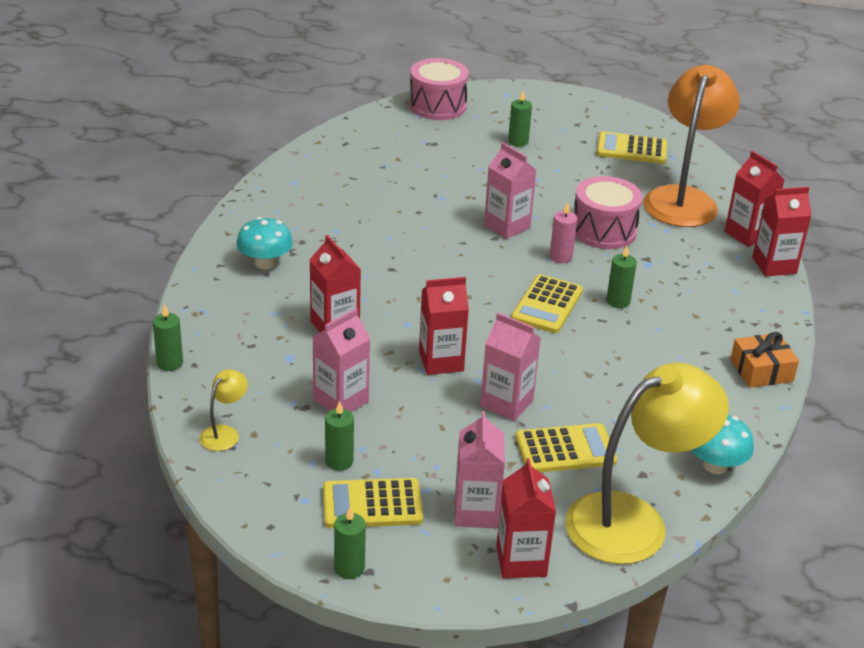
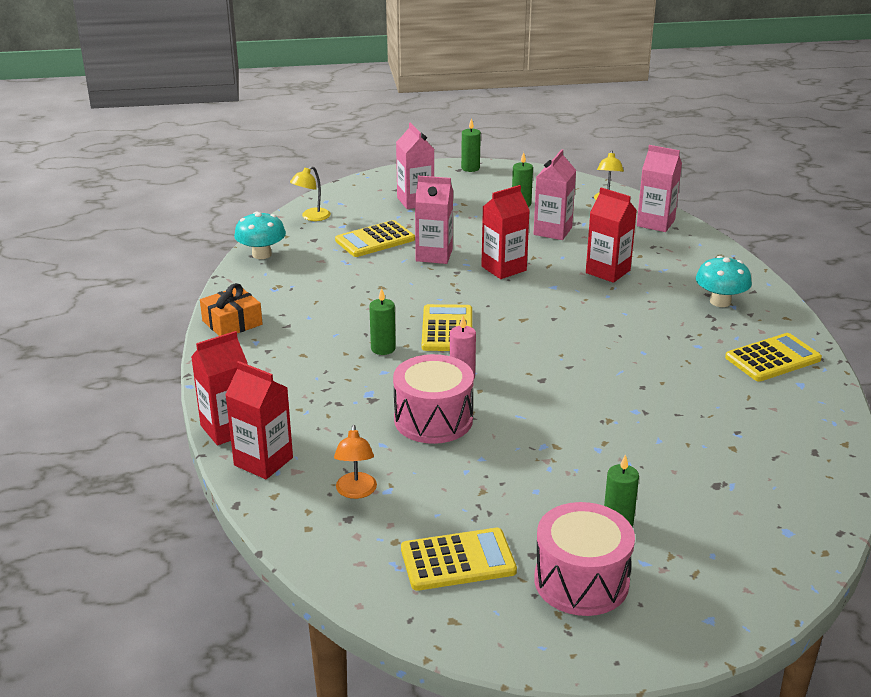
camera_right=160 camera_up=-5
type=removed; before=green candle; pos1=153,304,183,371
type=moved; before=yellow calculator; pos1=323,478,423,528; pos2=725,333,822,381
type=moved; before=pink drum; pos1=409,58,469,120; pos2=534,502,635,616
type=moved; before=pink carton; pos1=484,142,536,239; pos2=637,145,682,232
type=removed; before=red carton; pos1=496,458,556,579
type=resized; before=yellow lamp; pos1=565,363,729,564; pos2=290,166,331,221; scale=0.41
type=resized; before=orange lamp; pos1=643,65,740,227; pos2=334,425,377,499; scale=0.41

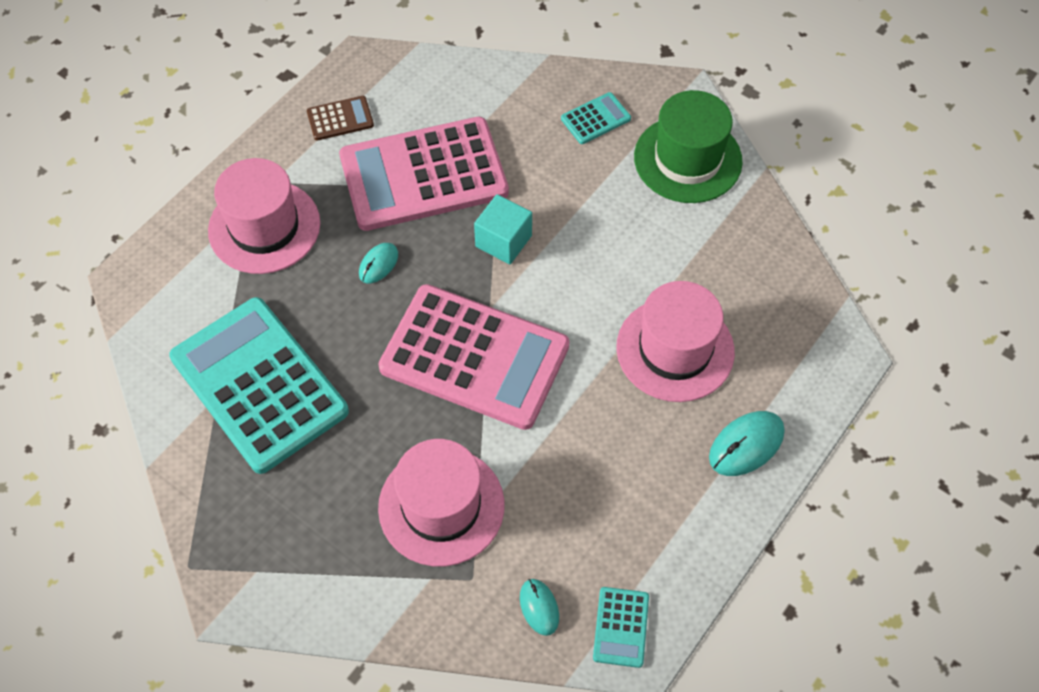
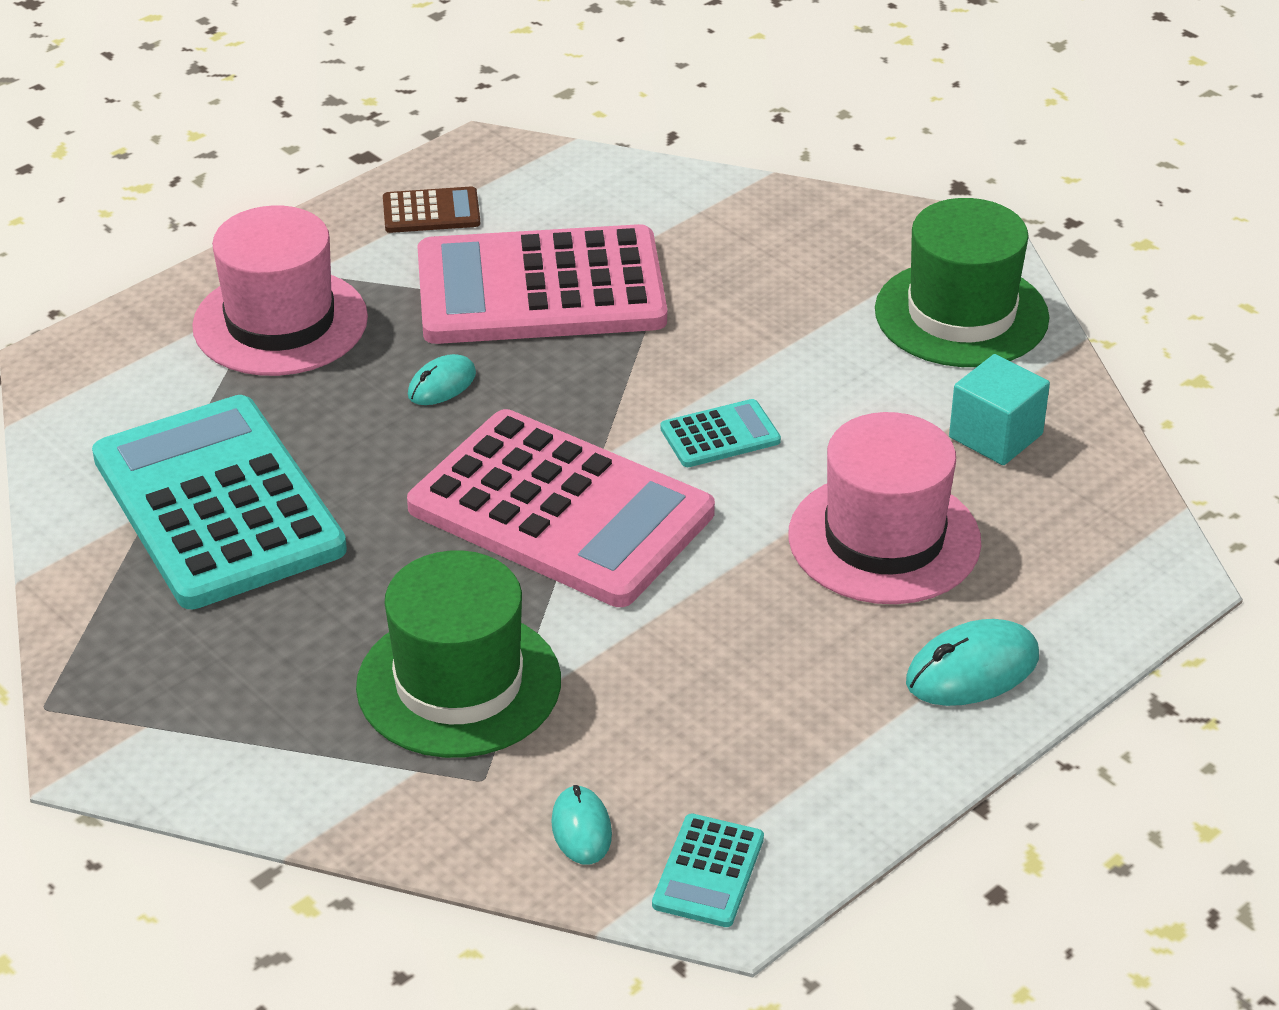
camera_right=10 camera_up=-20
type=recoloured; before=pink hat; after=green hat; pos1=378,439,505,566; pos2=356,550,561,758
type=moved; before=turquoise cube; pos1=474,194,532,264; pos2=949,354,1050,465
type=moved; before=turquoise calculator; pos1=561,92,631,144; pos2=660,399,781,467

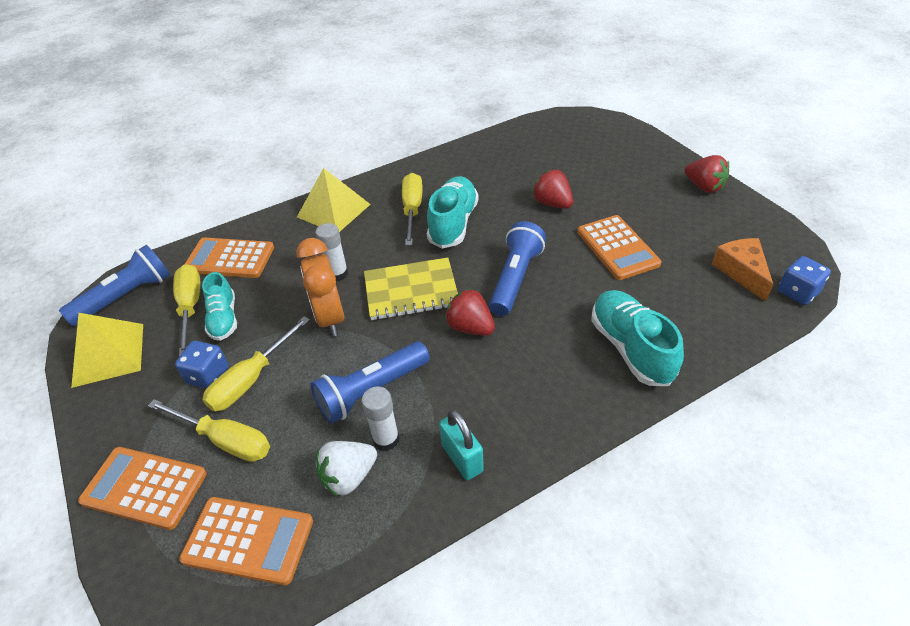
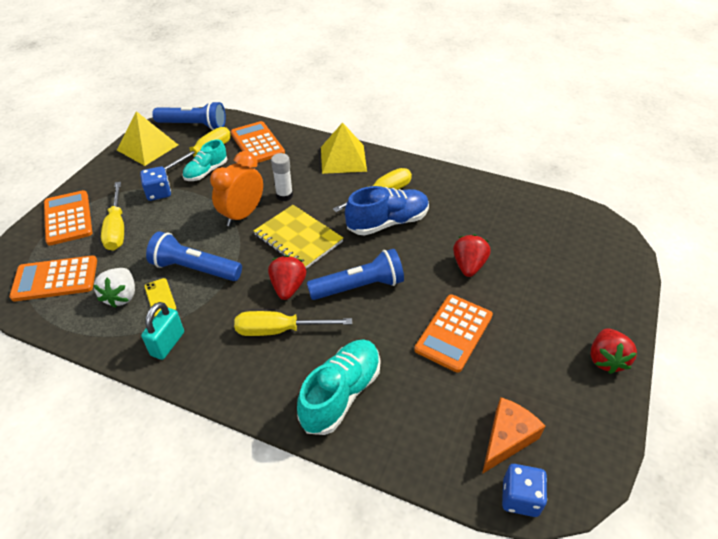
camera_right=50 camera_up=0
type=turned; before=orange calculator; pos1=179,497,313,585; pos2=9,256,97,301; turn=105
type=moved; before=yellow screwdriver; pos1=202,316,310,412; pos2=234,311,352,336
type=turned; before=white strawberry; pos1=316,441,377,497; pos2=93,268,135,308; turn=-105
type=replaced; before=white glue stick; after=yellow phone; pos1=362,386,399,451; pos2=144,278,176,317
type=recoloured; before=turquoise shoe; after=blue shoe; pos1=427,176,479,248; pos2=345,186,429,236

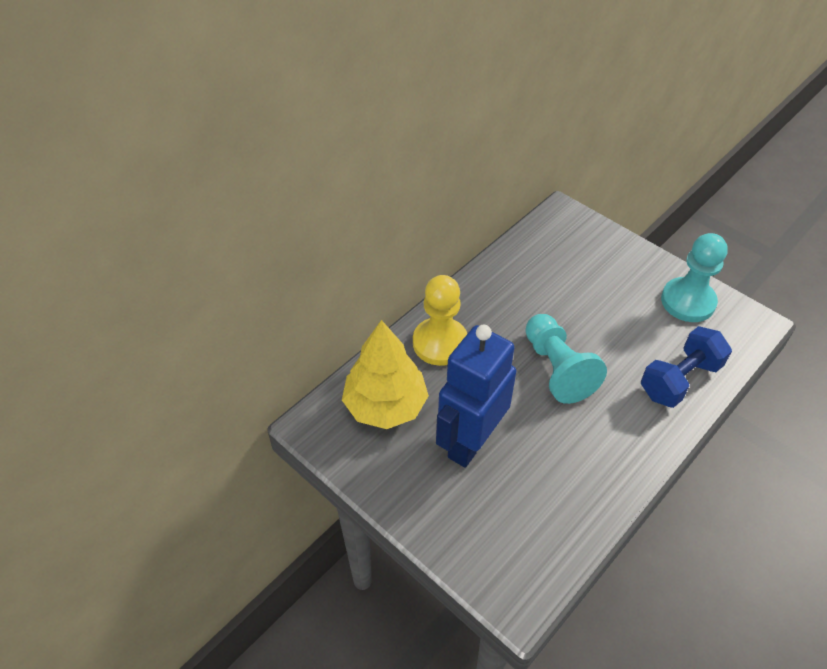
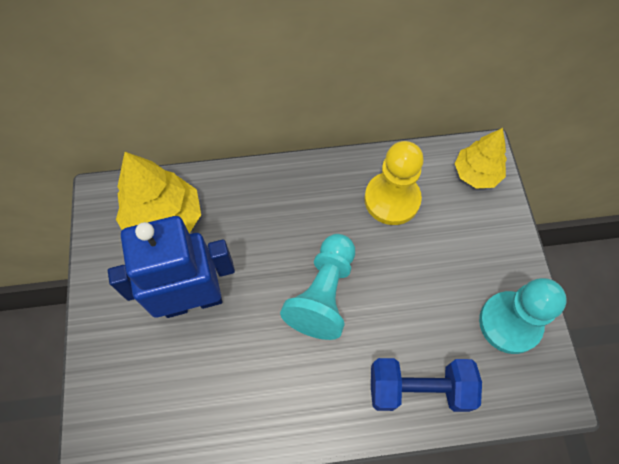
camera_right=40 camera_up=15
type=moved; before=yellow pawn; pos1=413,275,467,366; pos2=364,141,424,225
type=added; after=yellow tree; pos2=454,128,507,189

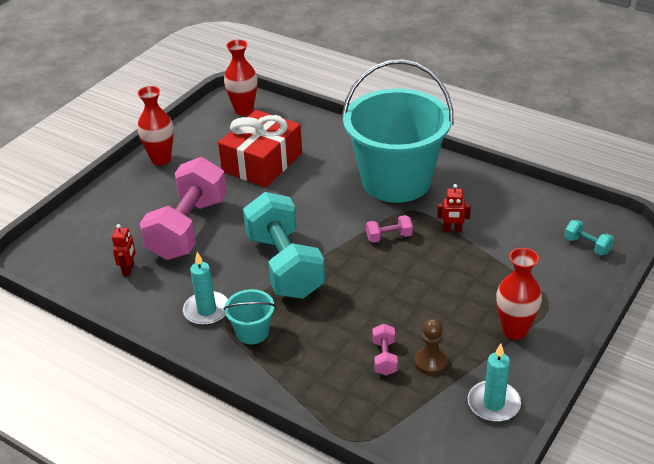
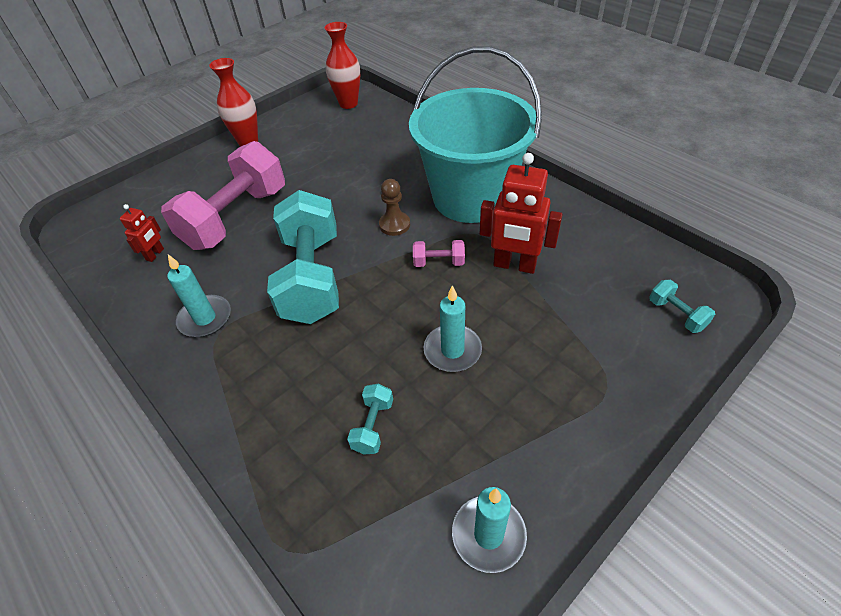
camera_right=15 camera_up=10
type=removed; before=red gift; pos1=218,110,302,187
type=removed; before=turquoise bucket; pos1=223,289,276,344
type=recoloured; before=pink dumbbell; after=turquoise dumbbell; pos1=373,324,398,376; pos2=347,384,393,454
type=moved; before=brown pawn; pos1=414,319,448,375; pos2=379,179,410,236
type=resized; before=red robot; pos1=437,184,471,232; pos2=480,153,563,274; scale=1.91
type=removed; before=red vase; pos1=496,248,542,340
type=added; after=turquoise candle; pos2=424,285,482,372

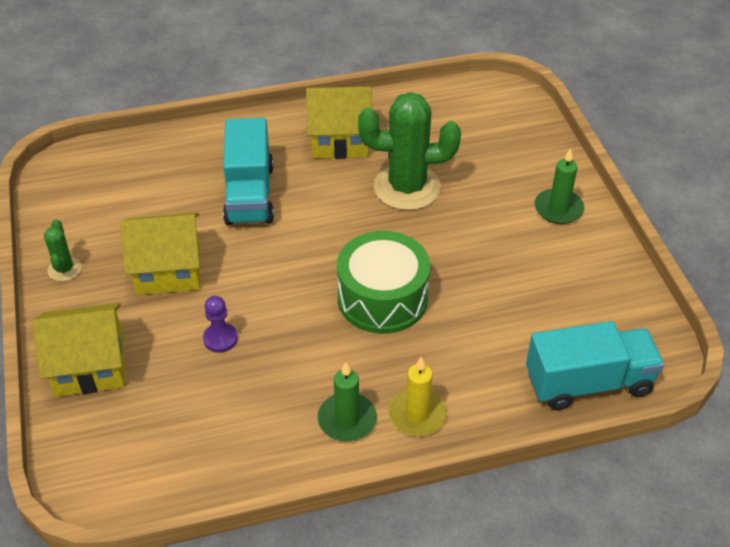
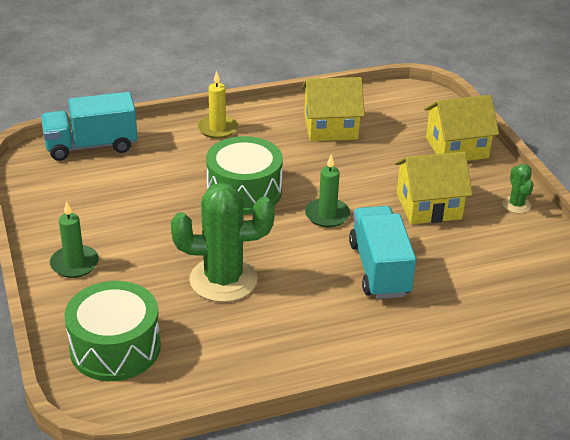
camera_right=175 camera_up=-10
type=removed; before=purple pawn; pos1=203,296,238,353
type=moved; before=yellow house; pos1=306,87,372,158; pos2=302,77,365,141
type=moved; before=green candle; pos1=318,362,377,442; pos2=305,154,350,227
type=added; after=green drum; pos2=64,281,161,381

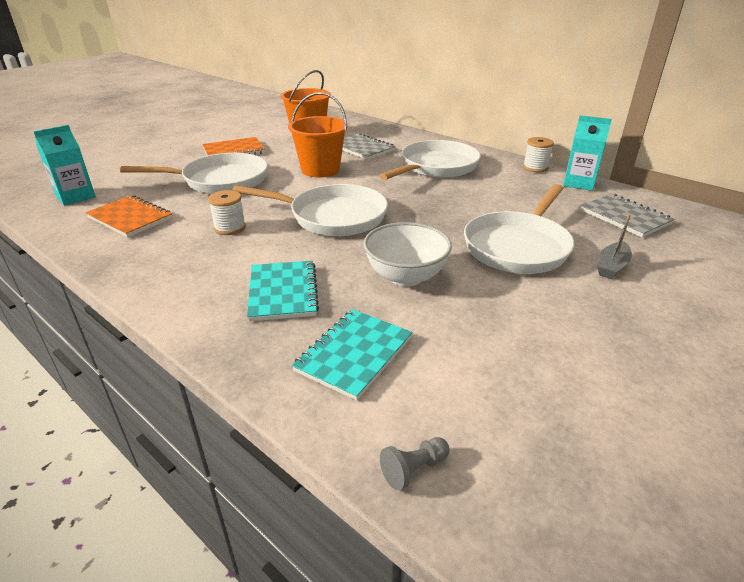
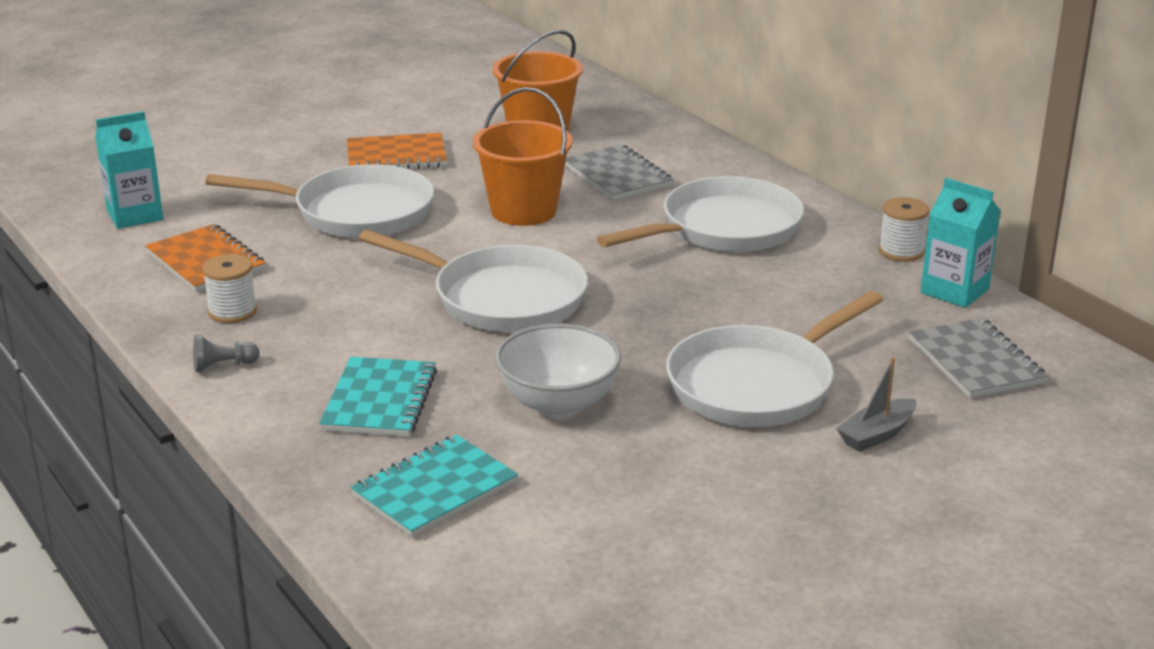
camera_right=15 camera_up=-5
type=moved; before=white spool; pos1=208,190,246,235; pos2=202,254,257,323
type=moved; before=grey pawn; pos1=380,437,450,491; pos2=193,335,259,372

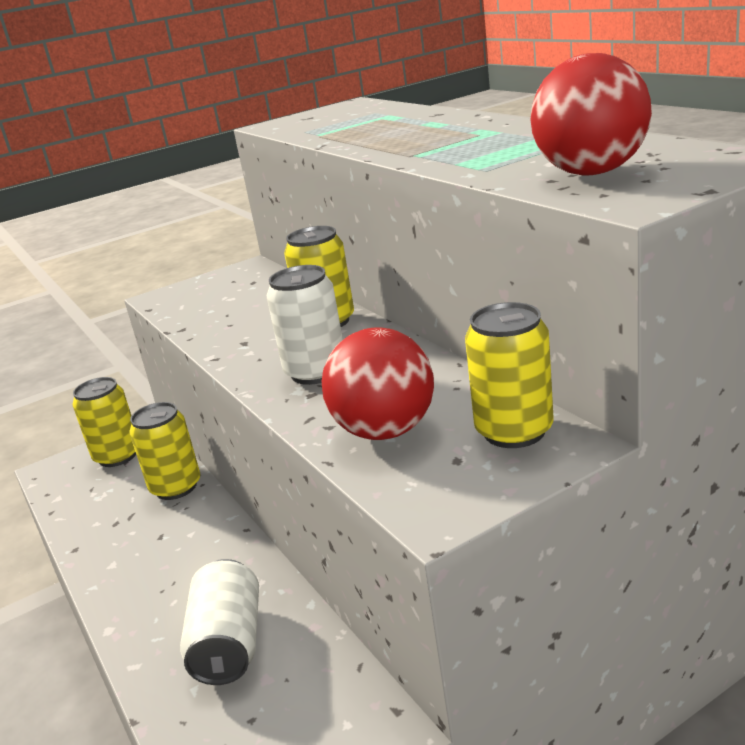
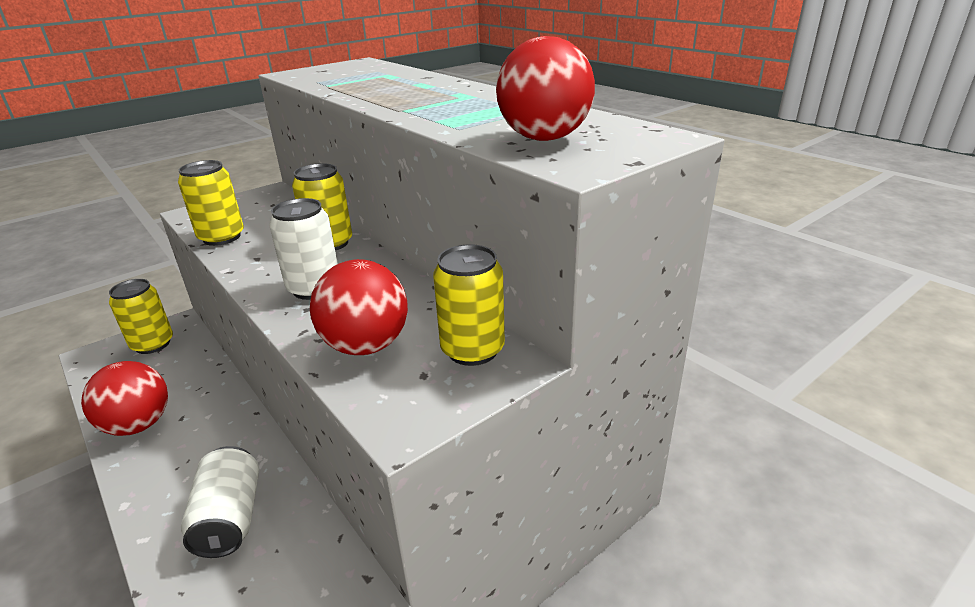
camera_right=-10 camera_up=5
type=moved; before=yellow can; pos1=129,402,200,500; pos2=178,160,244,246
type=added; after=red ball; pos2=81,361,168,436

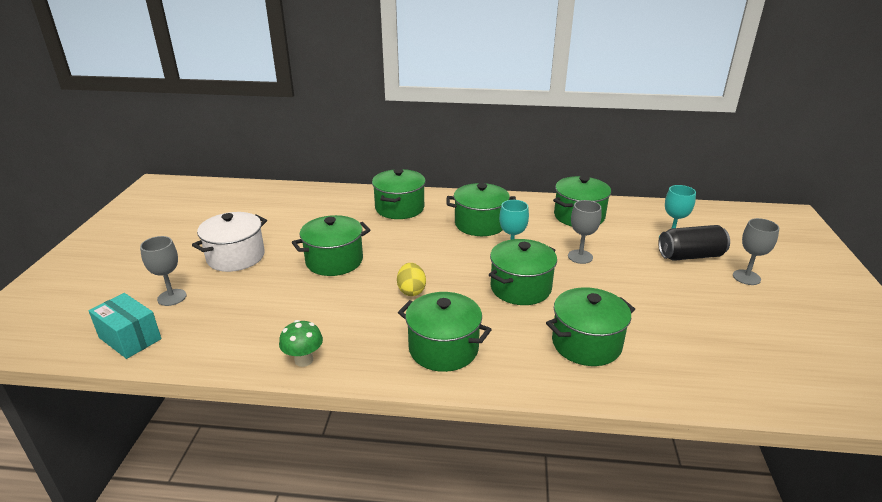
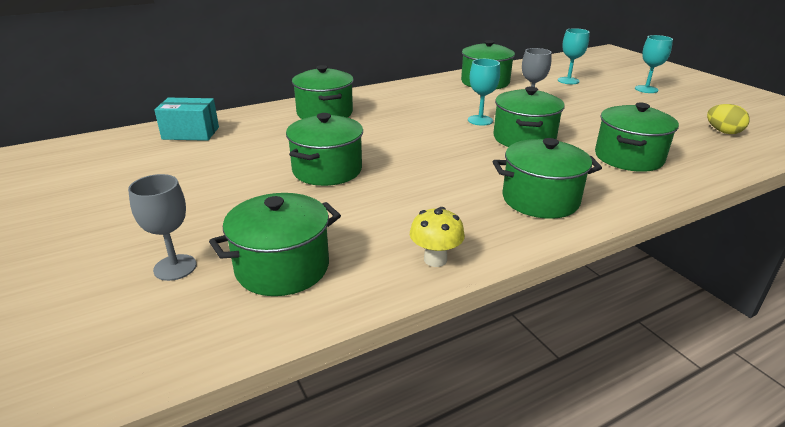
camera_right=-35 camera_up=0
type=moved; before=turquoise box; pos1=89,293,162,359; pos2=154,98,219,141
type=removed; before=white pot; pos1=192,212,267,272
type=recoloured; before=green mushroom; after=yellow mushroom; pos1=279,320,323,367; pos2=410,207,465,267
type=moved; before=yellow egg; pos1=397,263,426,296; pos2=707,104,750,134
type=moved; before=green pot; pos1=447,183,516,236; pos2=209,193,341,296
type=removed; before=black can; pos1=658,225,730,261
type=recoloured; before=grey goblet; after=turquoise goblet; pos1=733,218,779,285; pos2=635,35,673,93

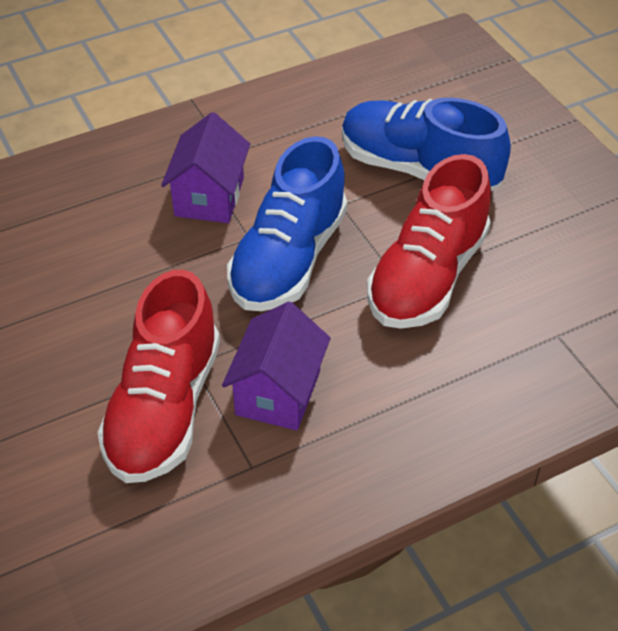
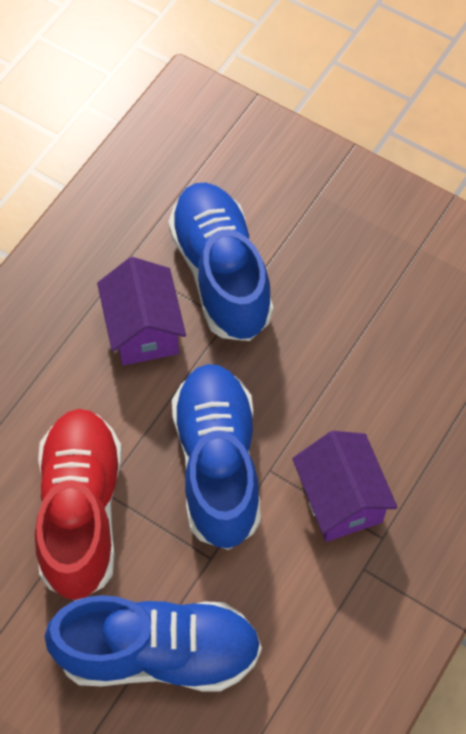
camera_right=150 camera_up=15
type=recoloured; before=red shoe; after=blue shoe; pos1=97,270,220,483; pos2=168,182,273,341

